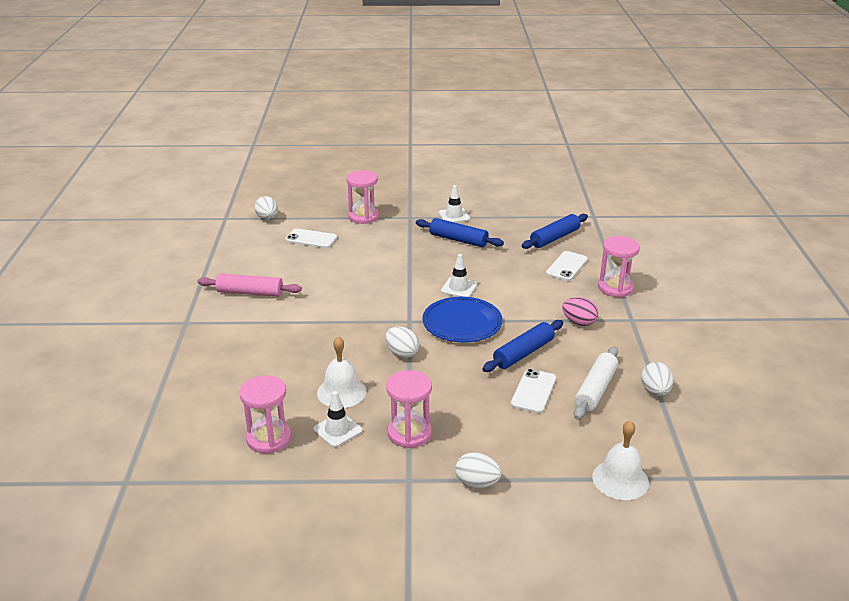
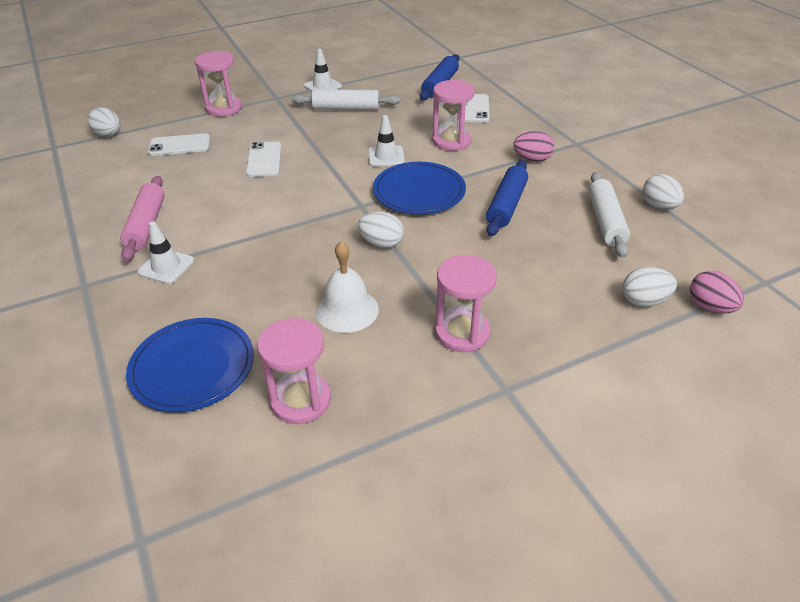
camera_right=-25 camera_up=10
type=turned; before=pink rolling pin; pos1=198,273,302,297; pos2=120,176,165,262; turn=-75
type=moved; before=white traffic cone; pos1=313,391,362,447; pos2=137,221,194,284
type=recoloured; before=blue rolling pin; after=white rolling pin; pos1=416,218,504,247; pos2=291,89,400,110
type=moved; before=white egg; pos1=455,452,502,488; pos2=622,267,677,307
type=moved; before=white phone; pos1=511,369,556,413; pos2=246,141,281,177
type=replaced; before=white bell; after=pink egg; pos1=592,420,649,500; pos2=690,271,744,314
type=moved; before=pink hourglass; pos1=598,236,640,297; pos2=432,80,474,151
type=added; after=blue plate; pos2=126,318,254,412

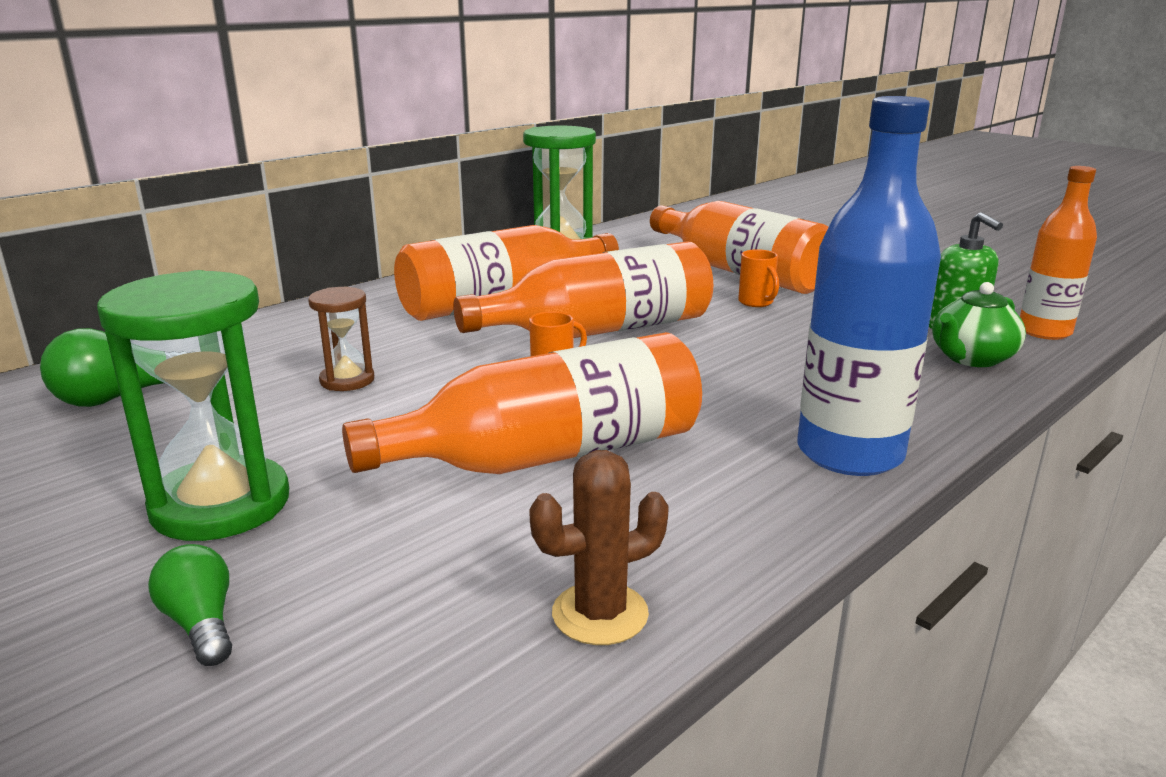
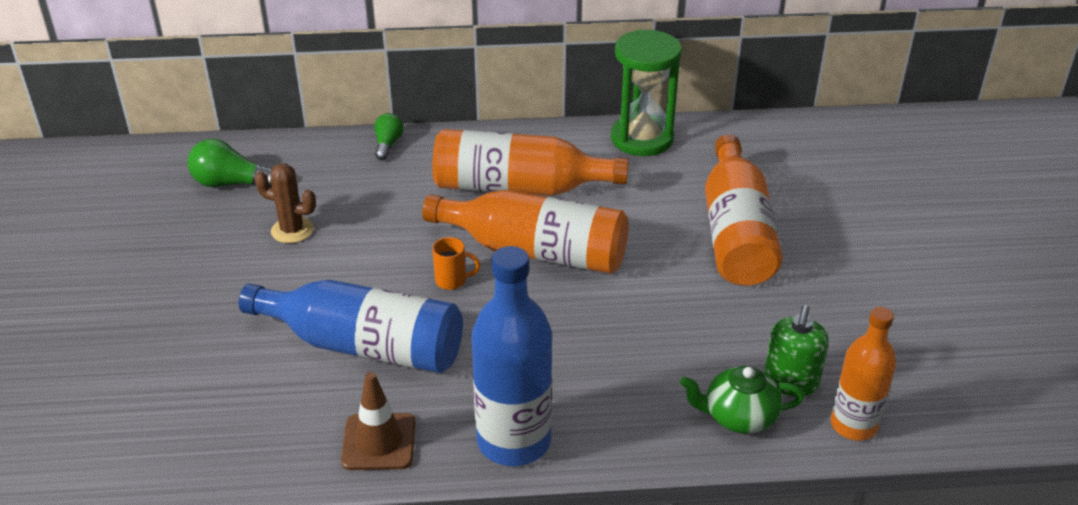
camera_right=40 camera_up=15
type=removed; before=green hourglass; pos1=97,270,289,541
type=moved; before=green light bulb; pos1=148,544,232,666; pos2=374,113,404,160
type=removed; before=brown hourglass; pos1=308,287,374,391
type=recoloured; before=orange bottle; after=blue bottle; pos1=342,332,702,474; pos2=239,280,463,373
type=moved; before=brown cactus; pos1=529,450,669,645; pos2=255,163,316,243
type=removed; before=orange mug; pos1=738,249,779,307
type=added; after=brown traffic cone; pos2=341,372,416,470

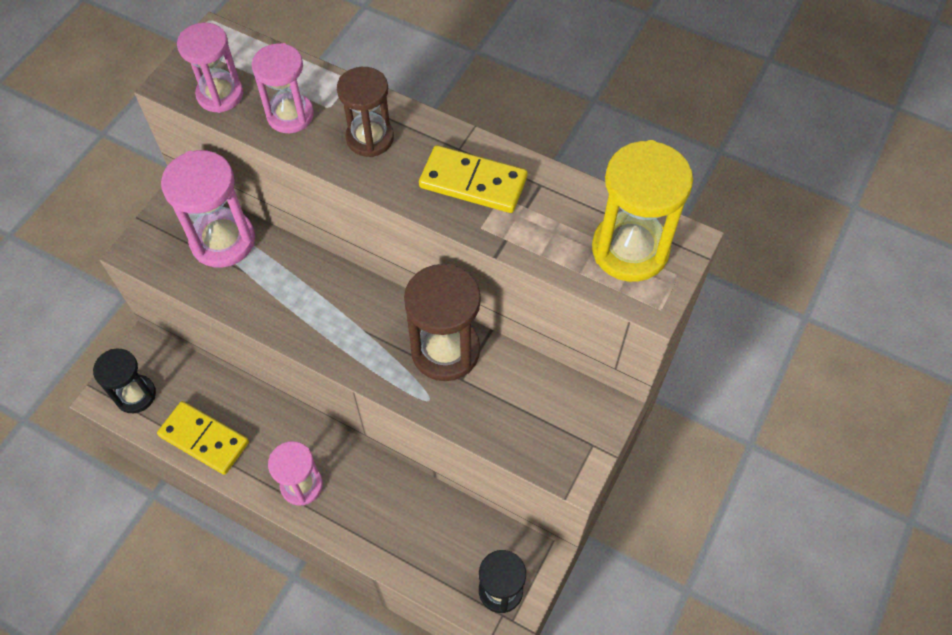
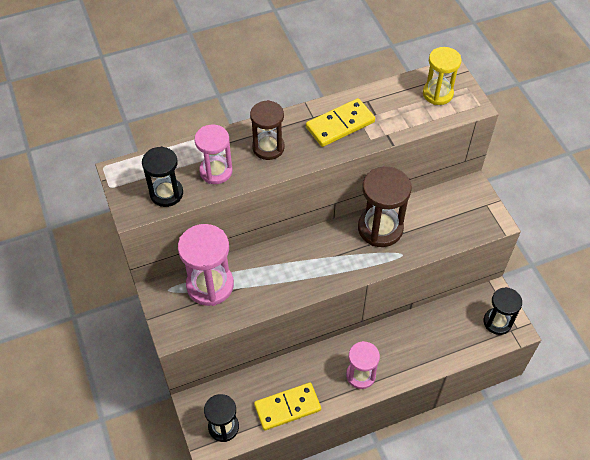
camera_right=-50 camera_up=-5
type=recoloured; before=pink hourglass; after=black hourglass; pos1=177,23,243,113; pos2=142,146,183,207
type=resized; before=yellow hourglass; pos1=592,140,693,282; pos2=423,47,461,105; scale=0.66

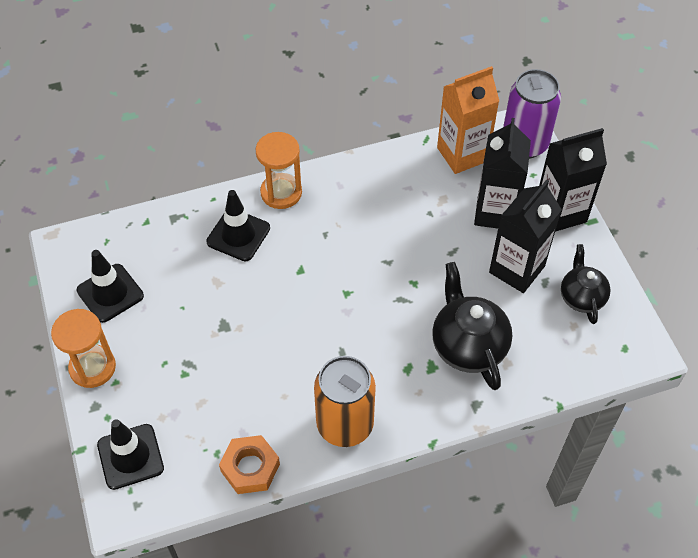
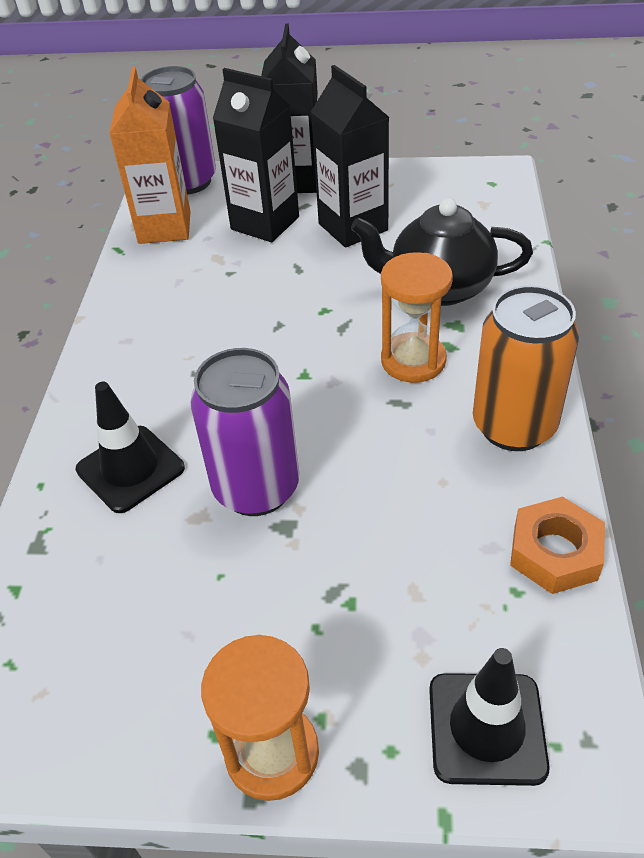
camera_right=-65 camera_up=-10
type=removed; before=black traffic cone; pos1=77,250,144,323
type=moved; before=orange hourglass; pos1=256,132,302,209; pos2=381,252,453,383
type=removed; before=black teapot; pos1=561,244,611,324
type=added; after=purple can; pos2=190,348,299,516

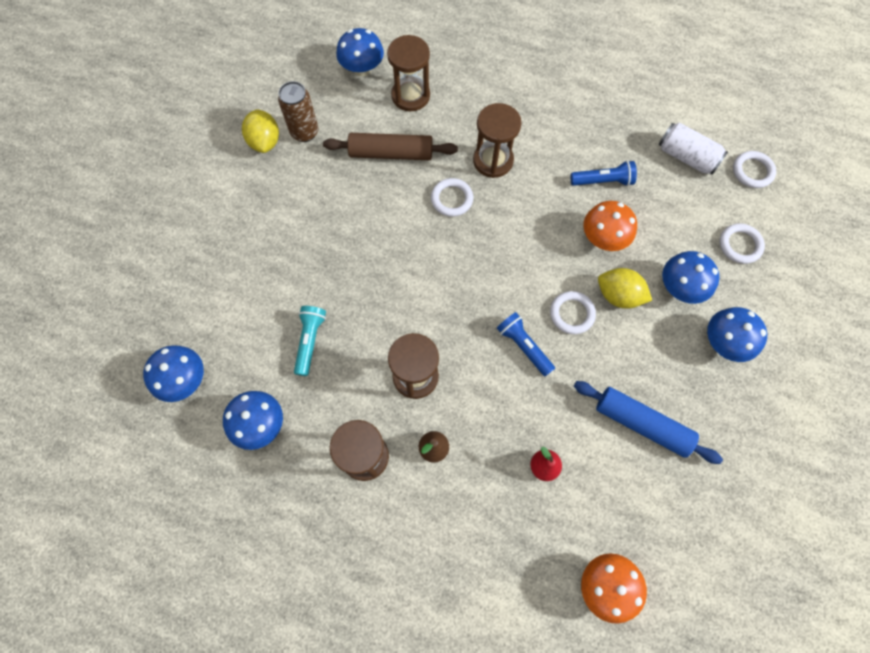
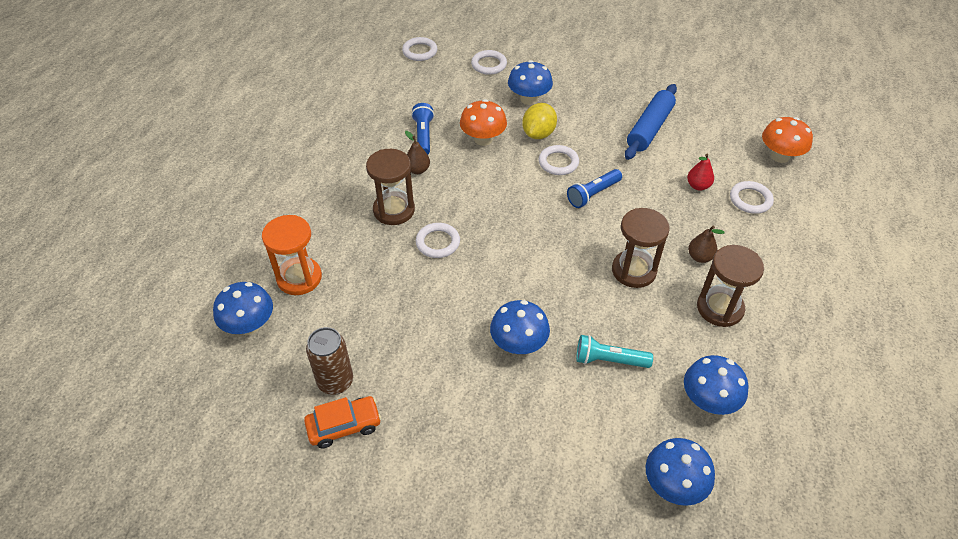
camera_right=-90 camera_up=-20
type=replaced; before=yellow lemon; after=orange car; pos1=242,109,279,153; pos2=304,396,381,448
type=removed; before=brown rolling pin; pos1=323,133,458,160
type=recoloured; before=brown hourglass; after=orange hourglass; pos1=387,35,430,111; pos2=262,215,322,295
type=removed; before=white can; pos1=659,123,728,175
type=moved; before=blue mushroom; pos1=707,307,767,362; pos2=490,300,550,354
type=added; after=brown pear; pos2=405,131,430,174
type=added; after=white ring; pos2=730,181,774,214

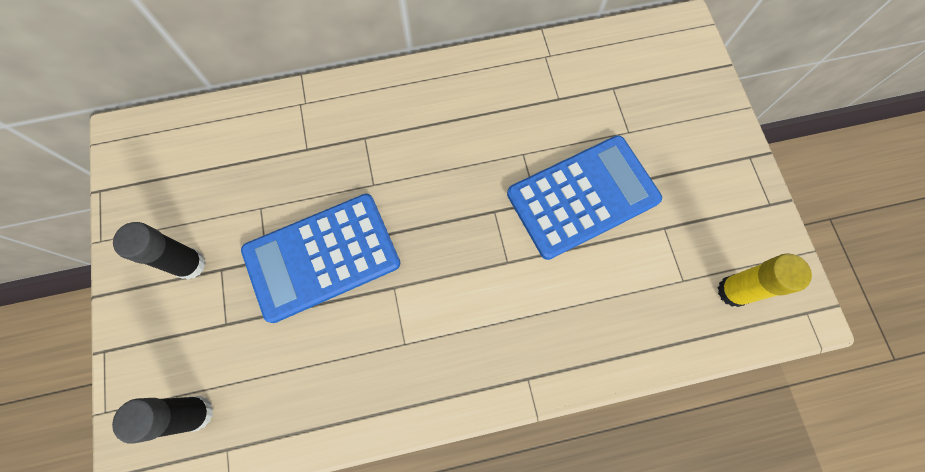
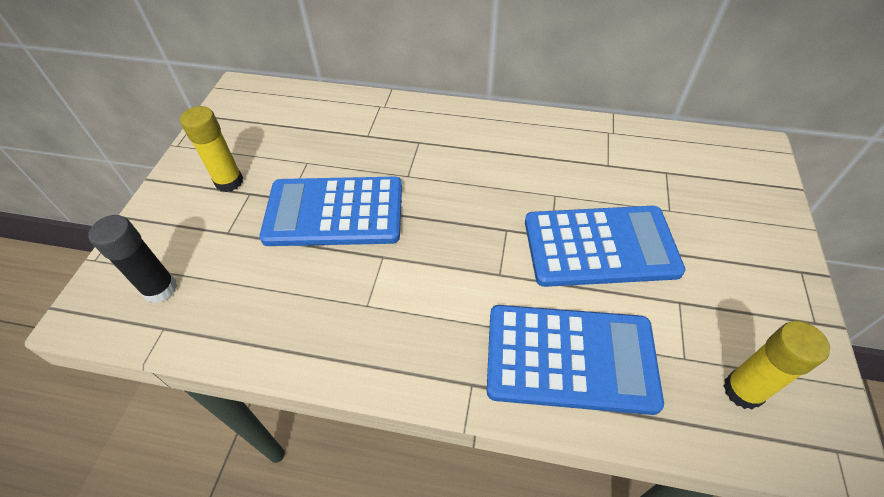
camera_right=25 camera_up=-20
type=recoloured; before=black glue stick; after=yellow glue stick; pos1=113,222,206,280; pos2=180,106,243,192
type=added; after=blue calculator; pos2=487,305,664,415

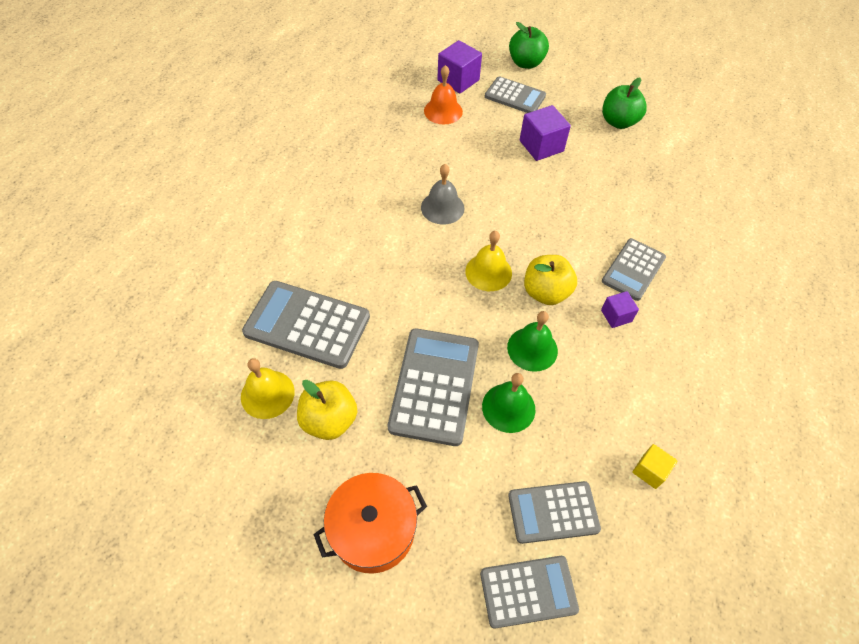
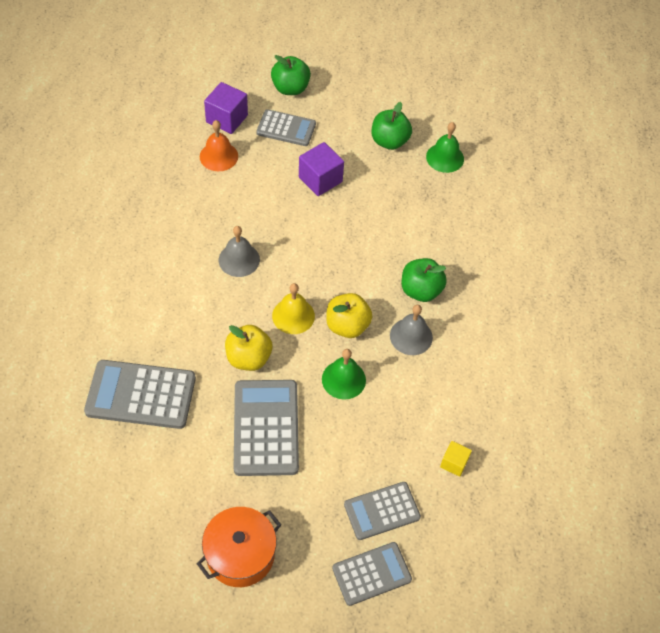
camera_right=-15 camera_up=0
type=removed; before=yellow bell; pos1=241,358,295,419
type=moved; before=yellow apple; pos1=297,380,357,440; pos2=225,325,273,371
type=moved; before=green bell; pos1=482,373,536,433; pos2=426,122,464,173
type=replaced; before=purple cube; after=grey bell; pos1=601,291,639,328; pos2=390,305,433,355
type=replaced; before=grey calculator; after=green apple; pos1=602,238,666,301; pos2=402,258,447,302

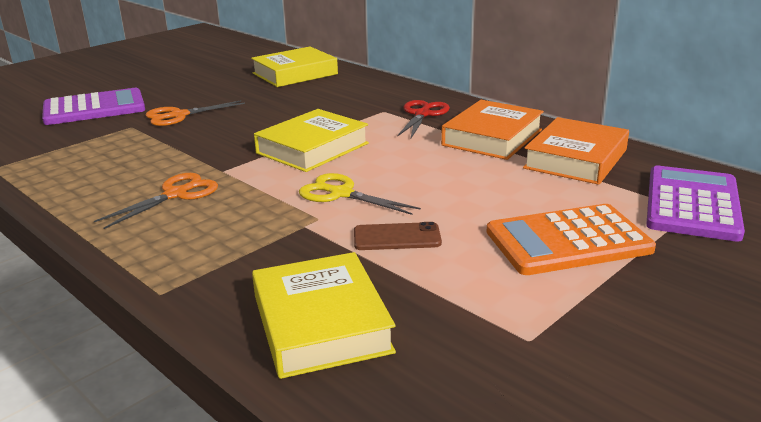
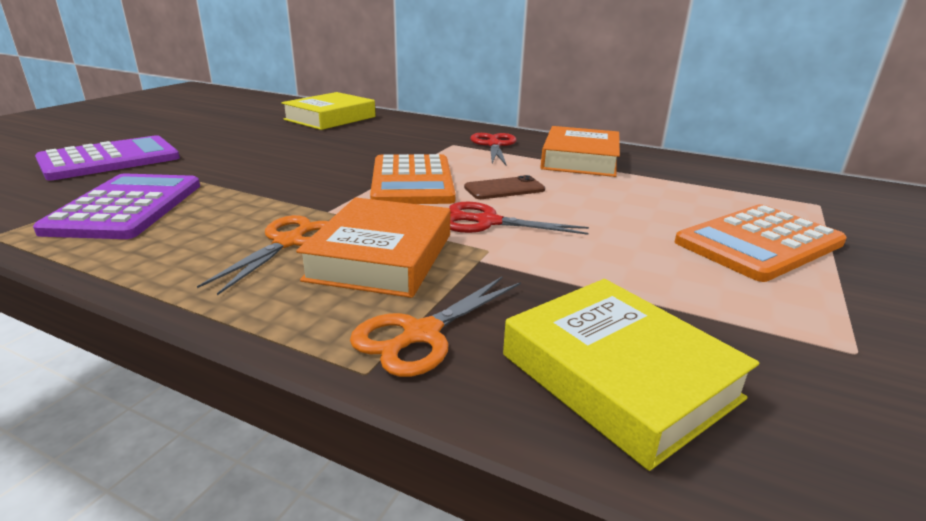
camera_right=-20 camera_up=0
type=moved; before=orange scissors; pos1=146,100,245,126; pos2=350,276,521,377
type=replaced; before=yellow book; after=orange calculator; pos1=254,109,369,172; pos2=370,154,456,204
type=recoloured; before=yellow scissors; after=red scissors; pos1=299,173,421,215; pos2=449,202,589,235
type=moved; before=brown phone; pos1=354,222,442,250; pos2=464,175,545,199
type=moved; before=orange book; pos1=523,117,629,185; pos2=296,198,451,298
type=moved; before=purple calculator; pos1=646,166,745,242; pos2=33,173,200,239

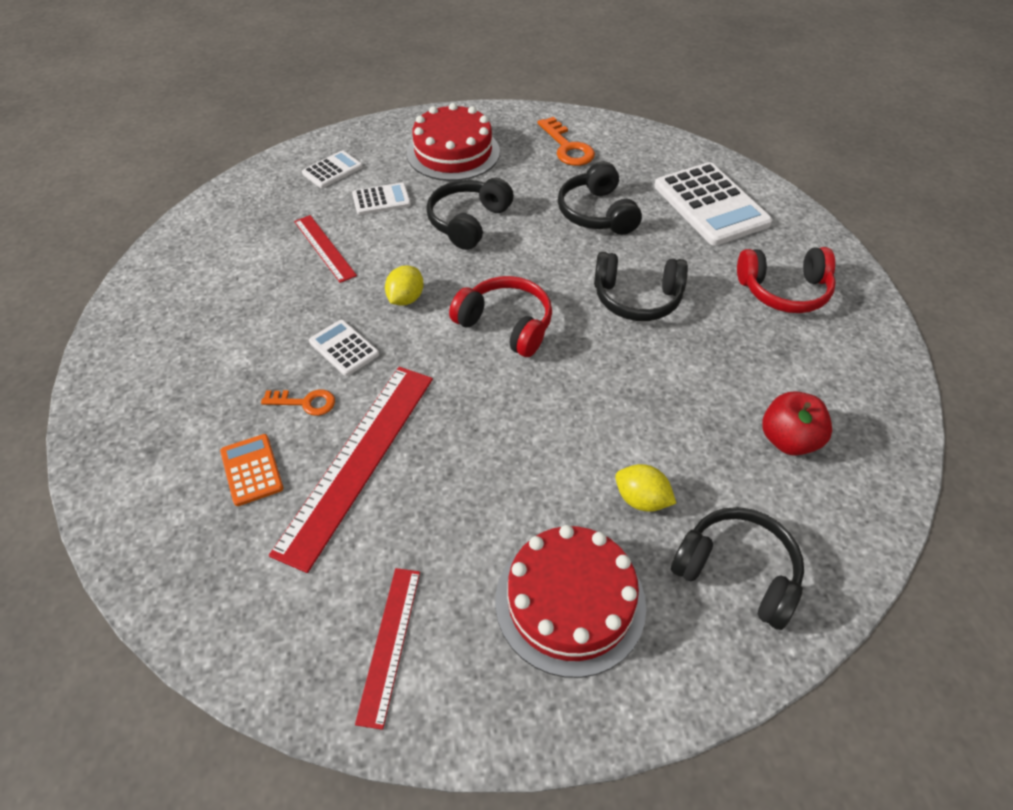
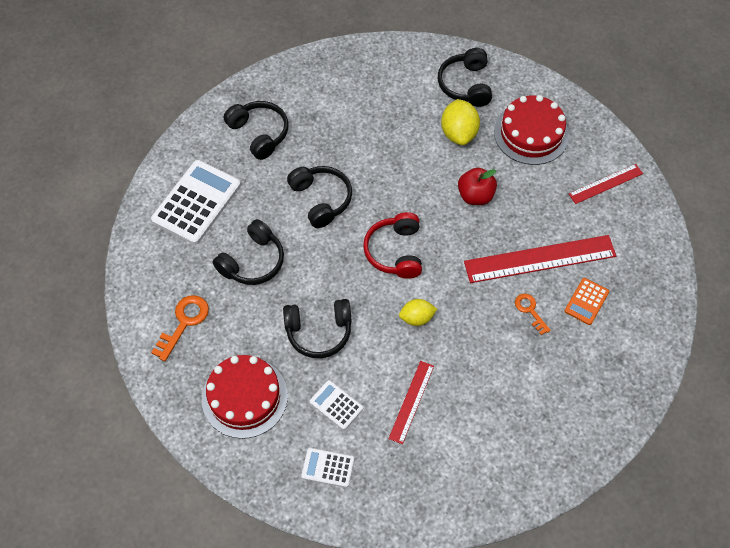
camera_right=-125 camera_up=10
type=removed; before=white calculator; pos1=309,320,379,376
type=resized; before=yellow lemon; pos1=615,464,676,512; pos2=441,99,480,145; scale=1.56
type=recoloured; before=red headphones; after=black headphones; pos1=737,247,836,313; pos2=224,101,289,160
type=moved; before=red apple; pos1=762,391,832,456; pos2=458,168,497,205

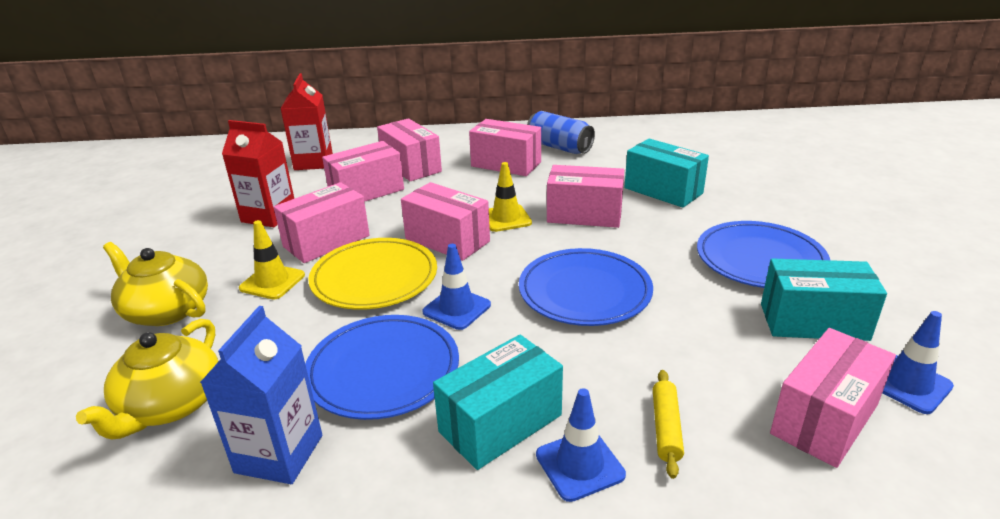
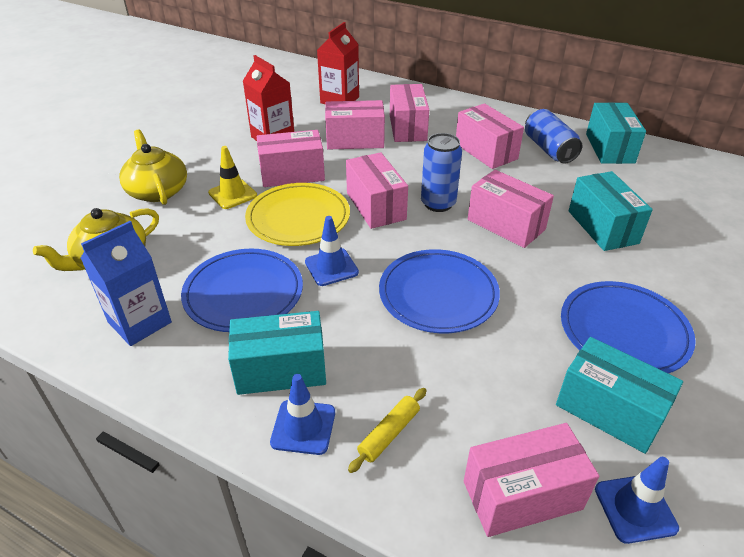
camera_right=30 camera_up=10
type=replaced; before=yellow traffic cone; after=blue can; pos1=489,162,532,232; pos2=421,133,462,212
type=added; after=turquoise box; pos2=586,102,646,164

